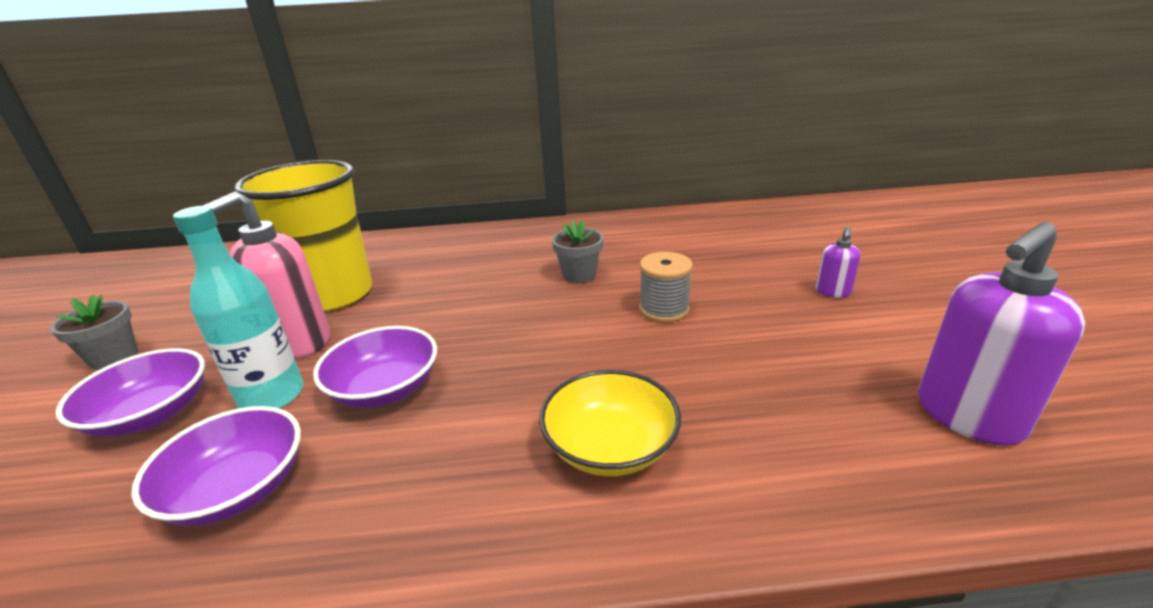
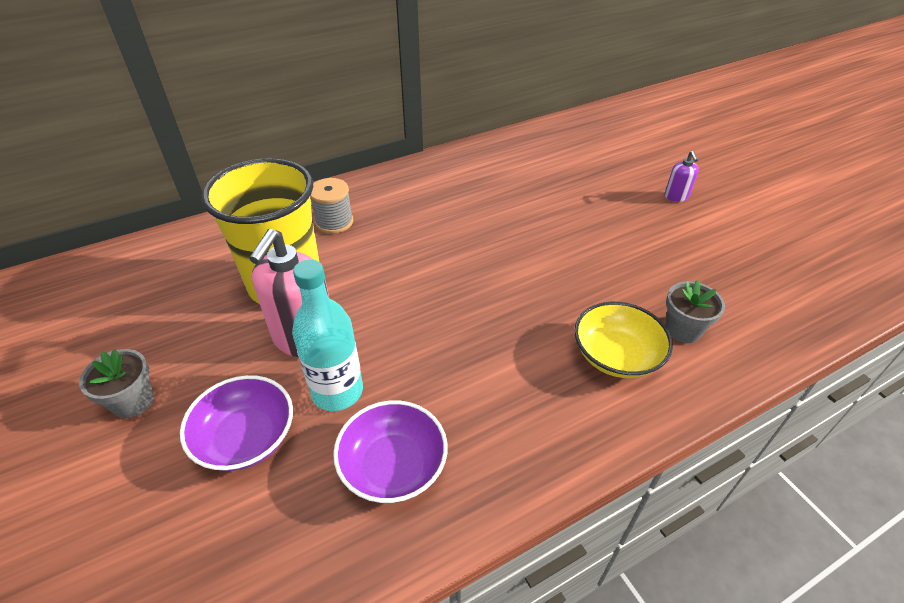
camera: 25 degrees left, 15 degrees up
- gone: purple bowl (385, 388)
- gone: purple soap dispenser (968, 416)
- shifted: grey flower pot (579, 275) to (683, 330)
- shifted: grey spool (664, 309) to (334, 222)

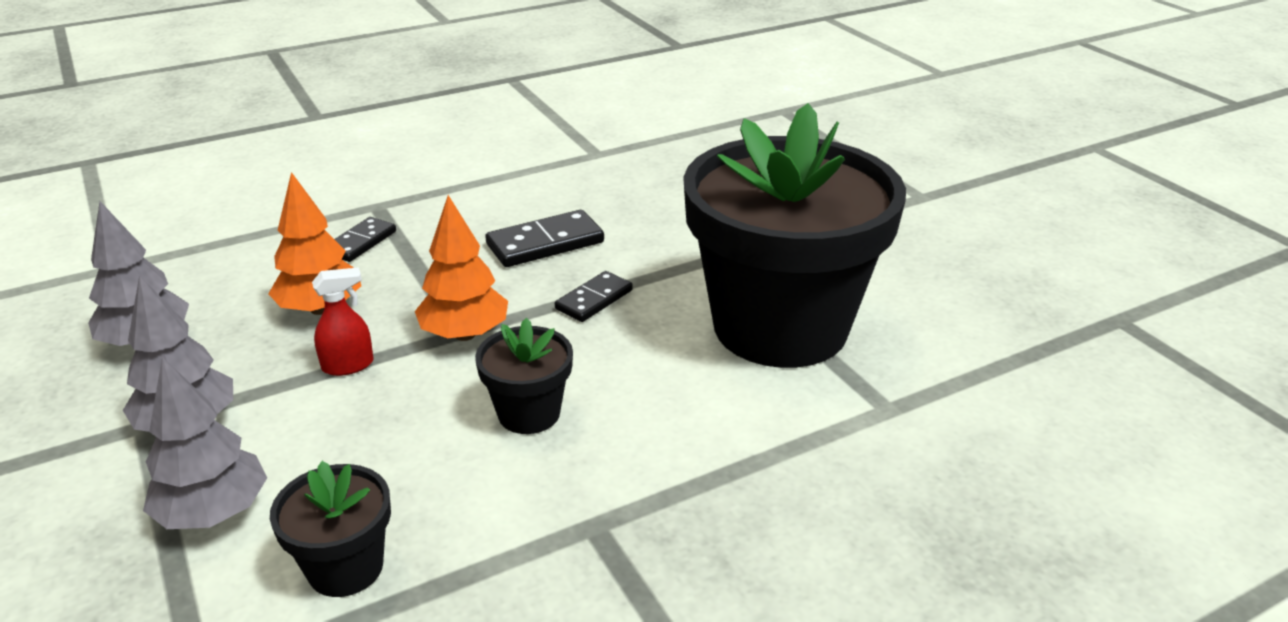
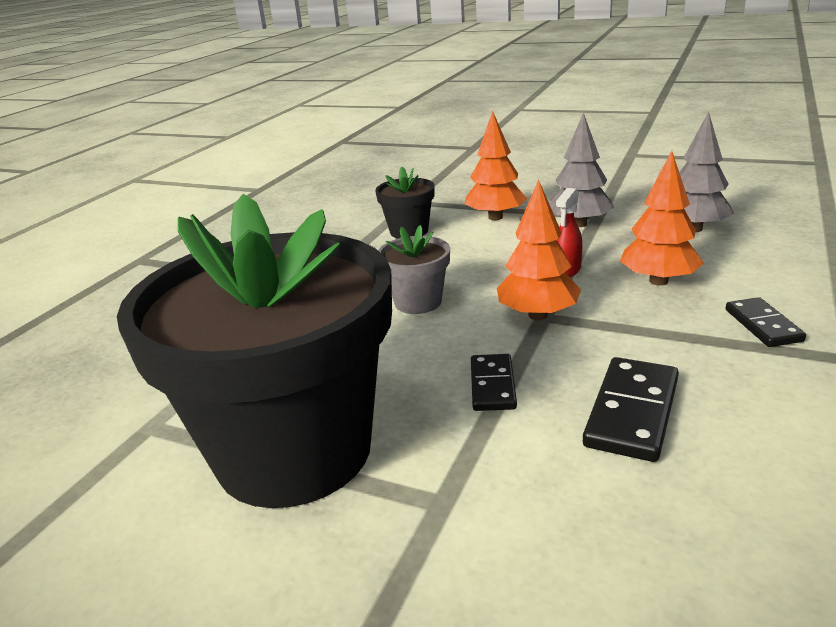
camera: 145 degrees right, 5 degrees down
- repainted: grey tree (214, 513) to orange tree (495, 217)
- repainted: black flower pot (529, 413) to grey flower pot (418, 302)

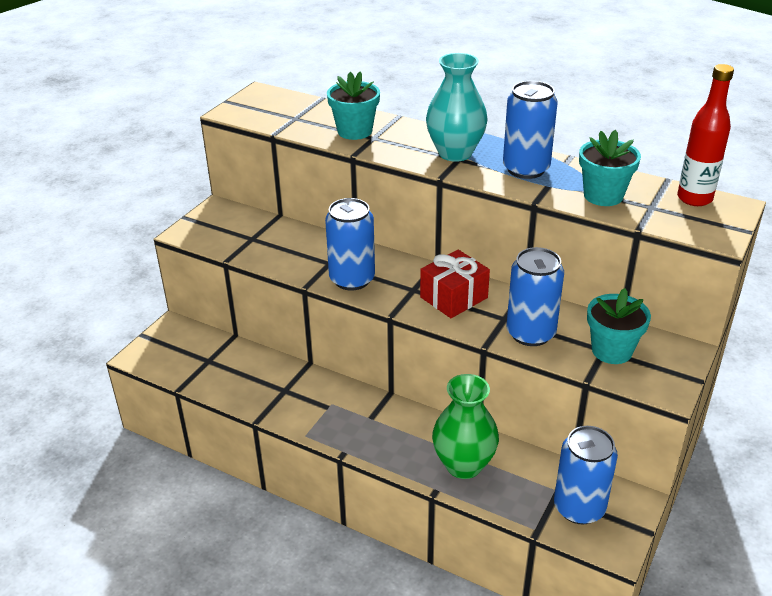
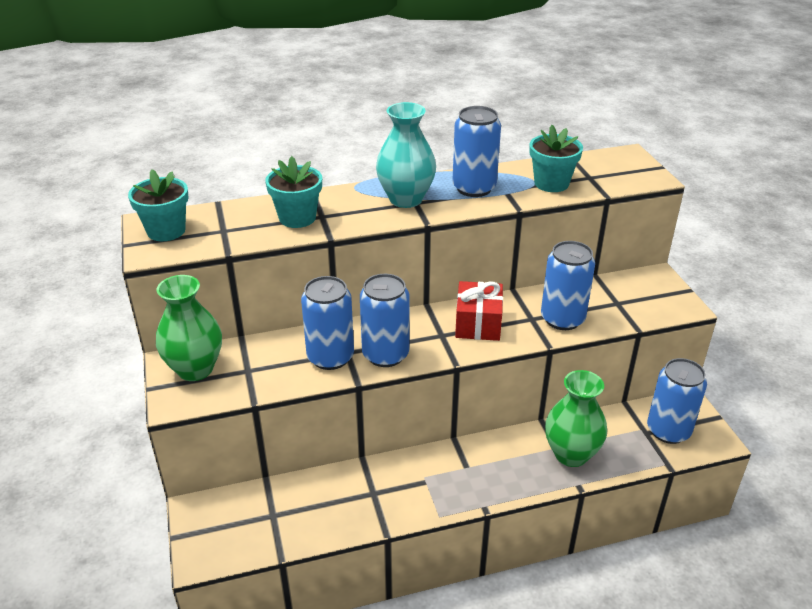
camera: 45 degrees left, 0 degrees up
- gone: red bottle (694, 198)
- new: green vase (195, 369)
- new: blue can (330, 357)
- shifted: turquoise flower pot (612, 350) to (166, 231)

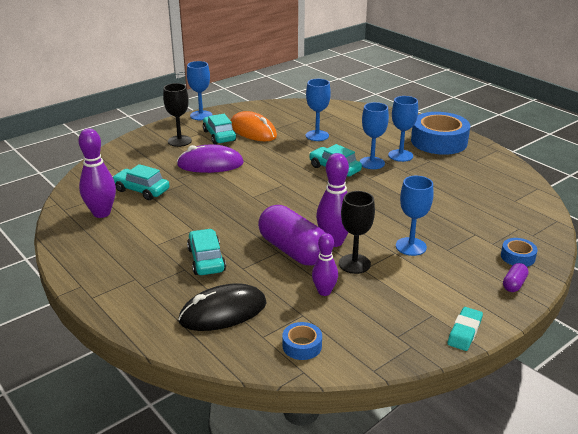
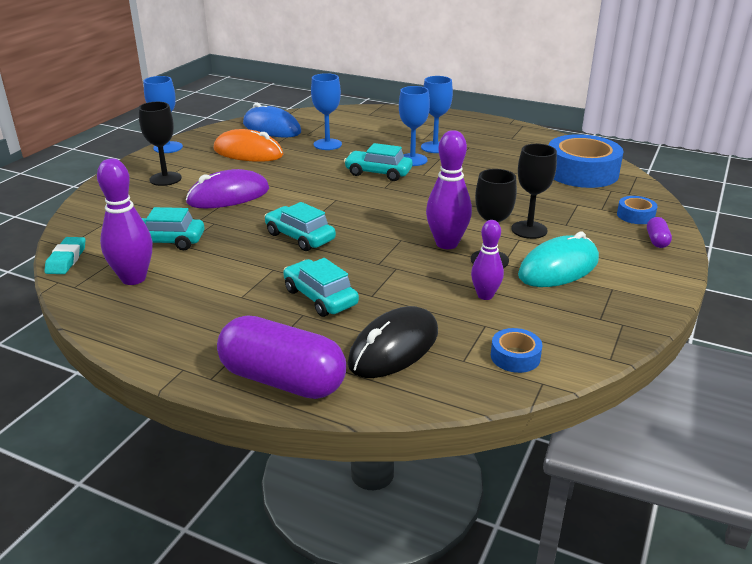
camera: 25 degrees left, 0 degrees up
- new: blue mouse (272, 128)
- new: turquoise mouse (558, 268)
- shifted: turquoise car (219, 136) to (300, 237)
- shifted: purple capsule (293, 250) to (282, 380)
- shifted: blue tape (439, 141) to (581, 172)
- shifted: turquoise eraser (464, 332) to (66, 259)
- repainted: blue goblet (411, 246) to black goblet (529, 230)

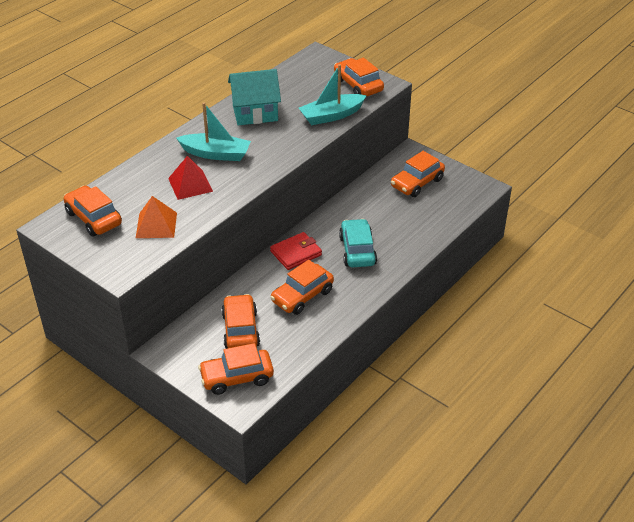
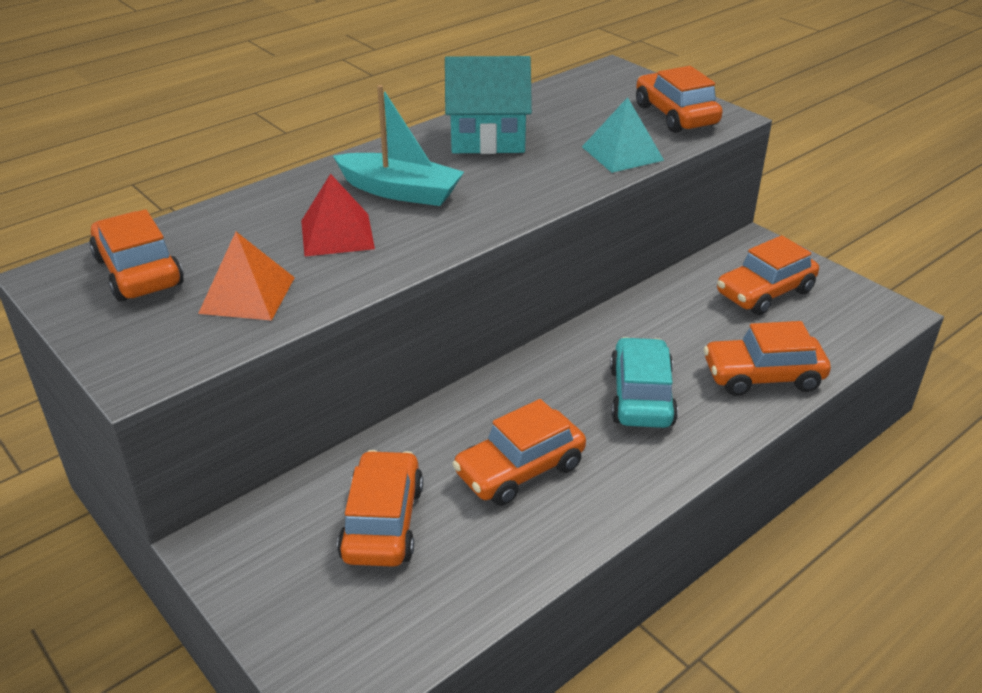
camera: 10 degrees right, 5 degrees down
- gone: red wallet (296, 253)
- shifted: orange car (237, 377) to (762, 376)
- swapped: turquoise boat (331, 116) to turquoise pyramid (622, 153)

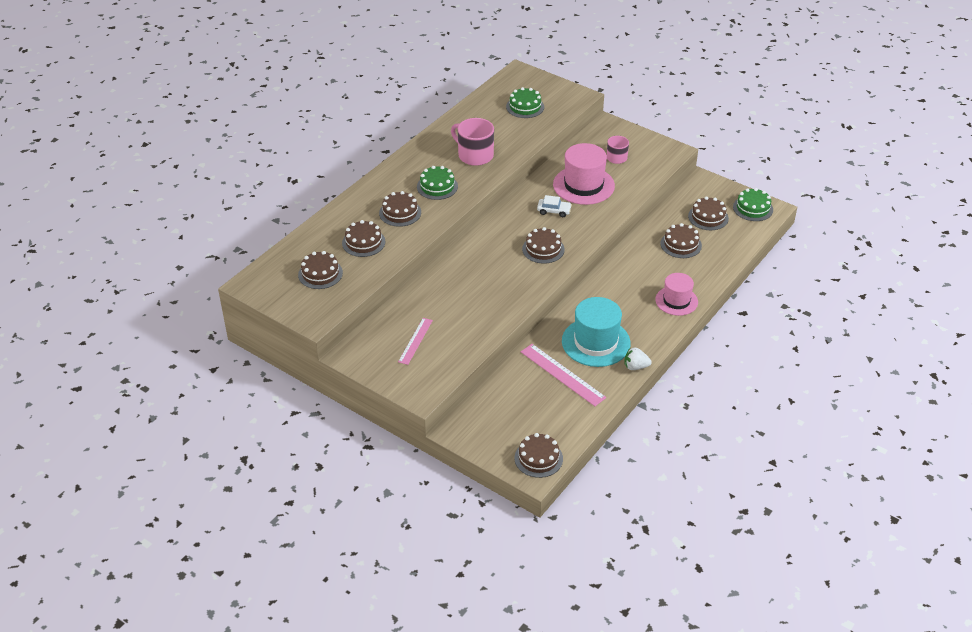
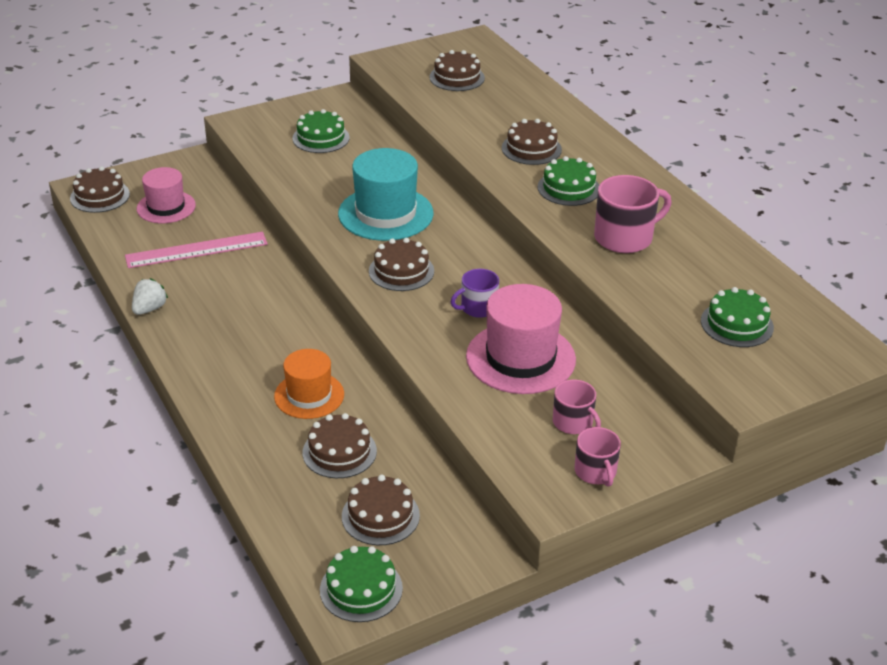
camera: 115 degrees right, 5 degrees down
- gone: brown cake (363, 242)
- new: orange hat (309, 395)
- new: pink mug (595, 472)
- shifted: turquoise hat (596, 342) to (385, 213)
- shifted: pink hat (676, 301) to (166, 207)
- swapped: pink ruler (415, 341) to green cake (321, 138)
- swapped: white car (554, 211) to purple mug (478, 308)

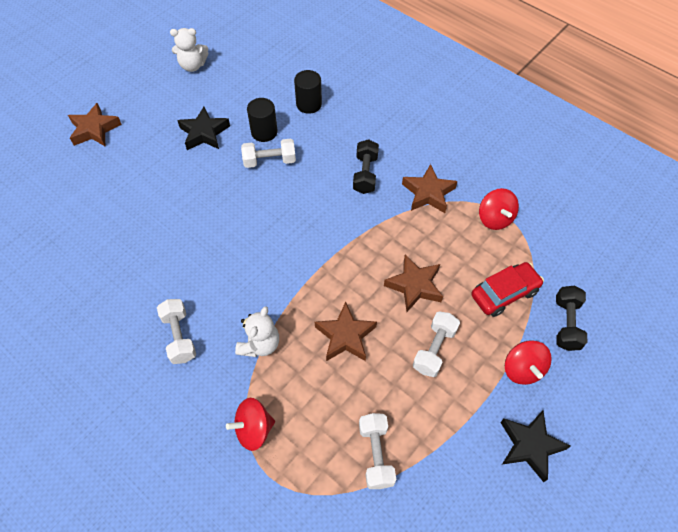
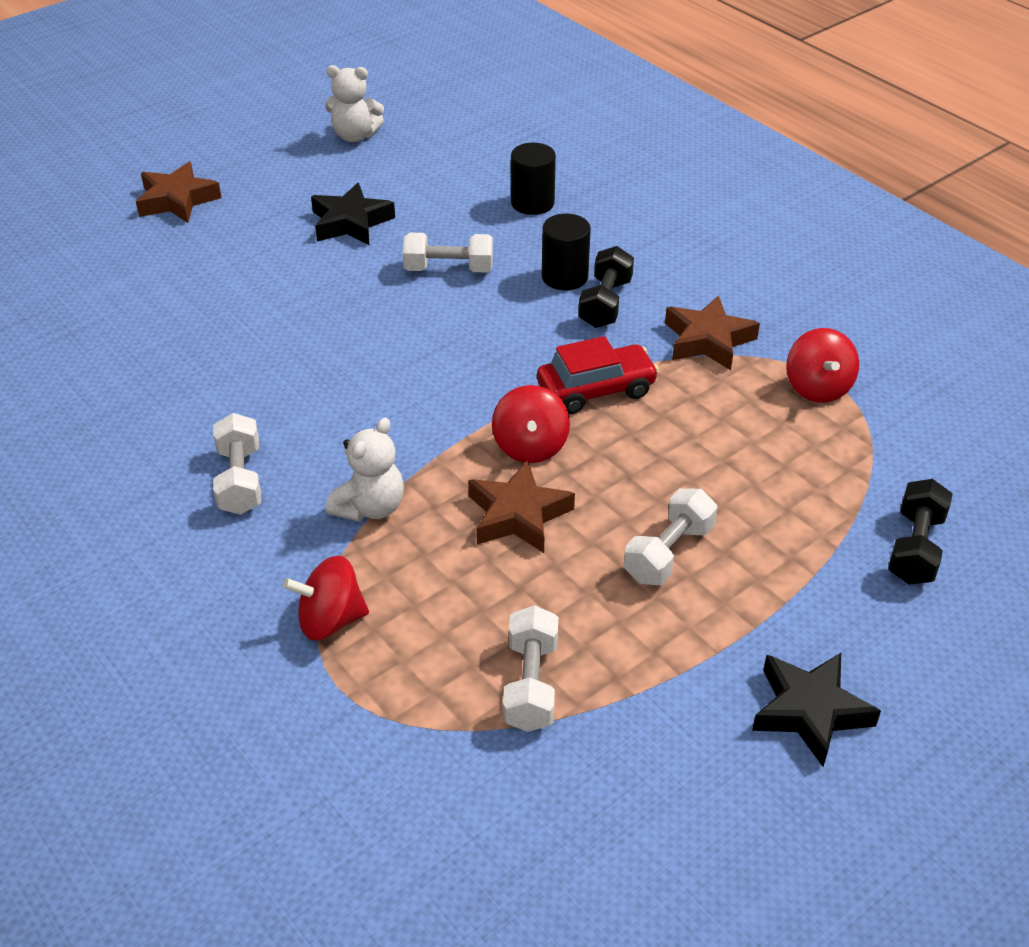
camera: 10 degrees right, 15 degrees down
- gone: brown star (414, 286)
- shifted: black cylinder (264, 132) to (564, 277)
- shifted: red car (504, 293) to (596, 390)
- shifted: red spinning top (522, 369) to (530, 446)

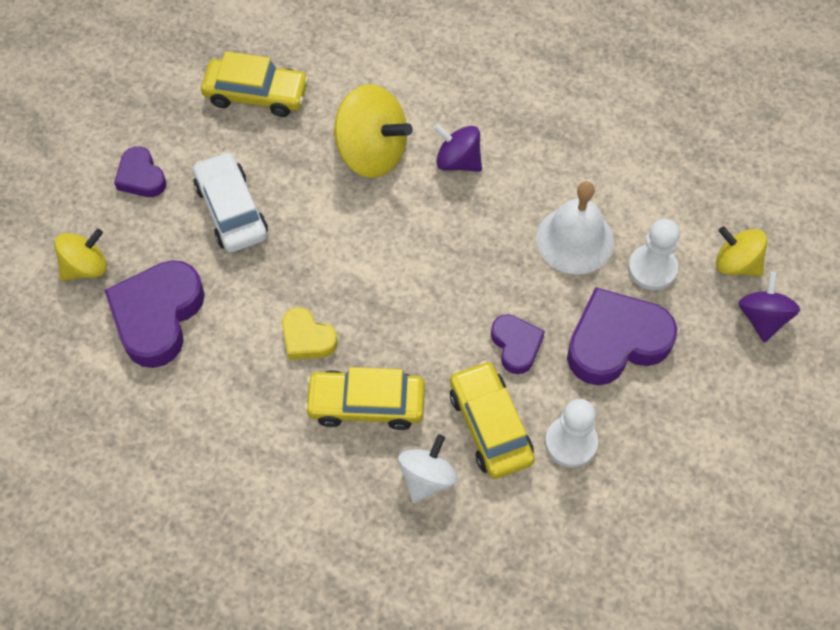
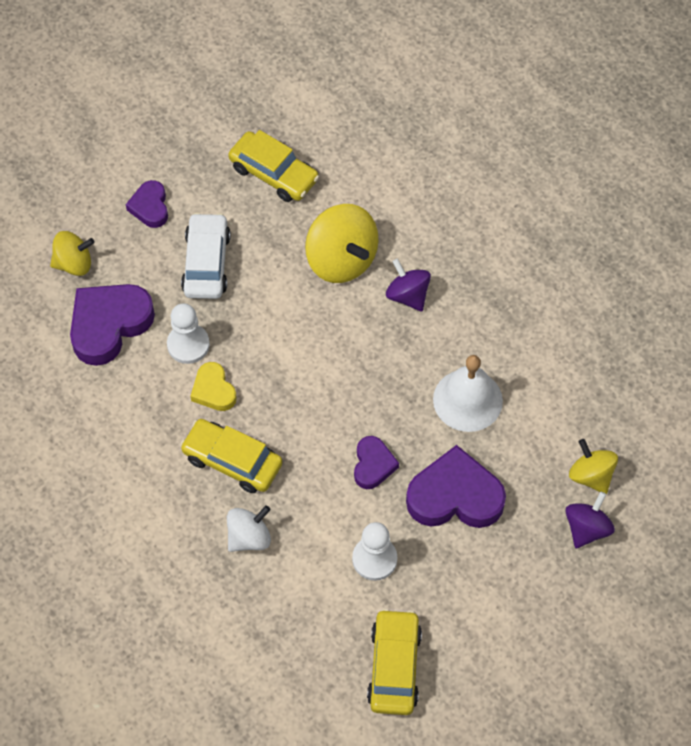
camera: 25 degrees right, 0 degrees up
- shifted: yellow car (490, 426) to (394, 667)
- shifted: white pawn (652, 268) to (188, 345)

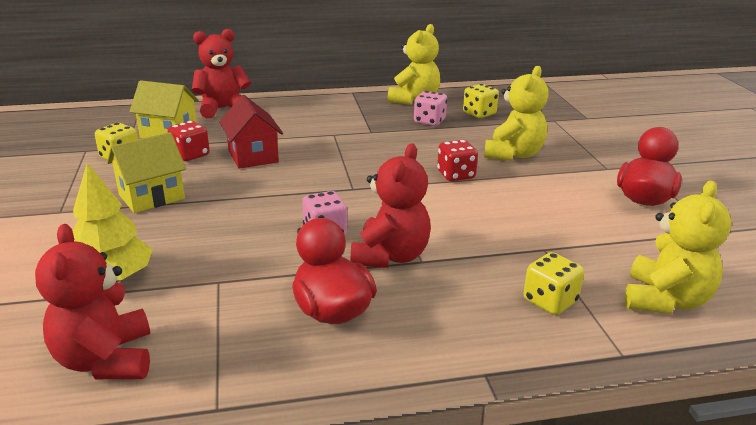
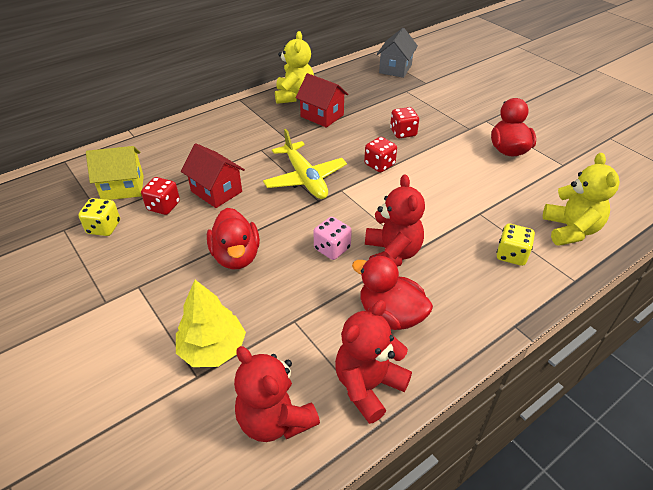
camera: 25 degrees left, 15 degrees up
- gone: yellow house (151, 197)
- gone: yellow dice (479, 113)
- new: red duck (236, 256)
- new: yellow plane (305, 179)
- new: grey house (395, 69)
- shifted: red teddy bear (222, 109) to (368, 386)
- swapped: pink dice (429, 121) to red house (322, 116)
- swapped: yellow teddy bear (513, 154) to red dice (403, 133)

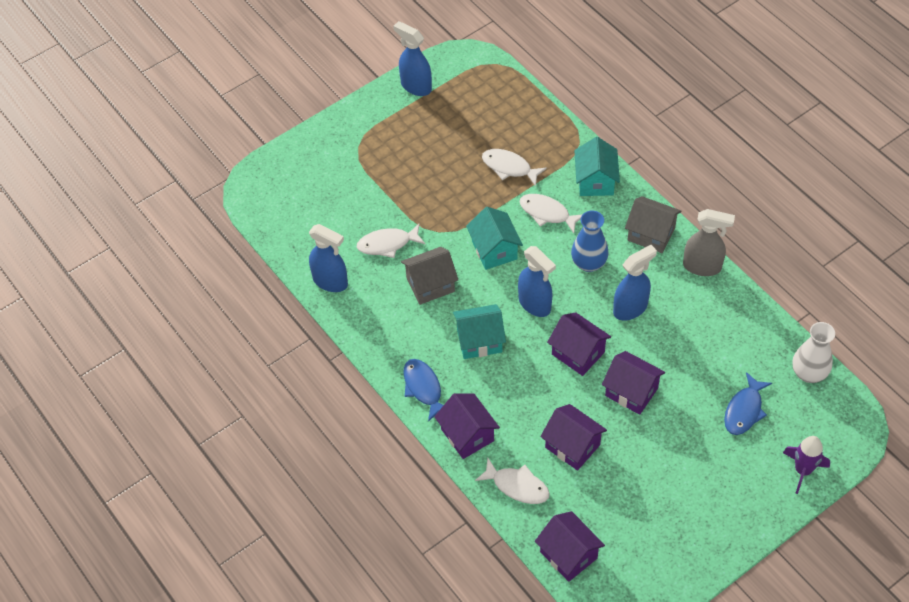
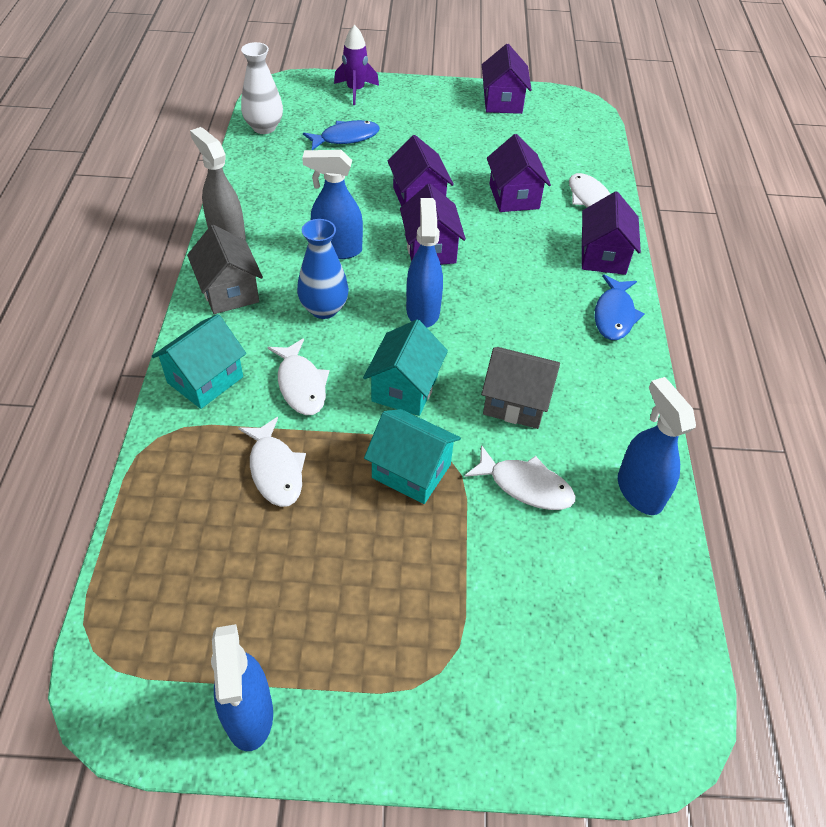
camera: 145 degrees left, 5 degrees down
- shifted: turquoise house (479, 341) to (411, 471)
- shifted: purple house (568, 555) to (502, 102)

